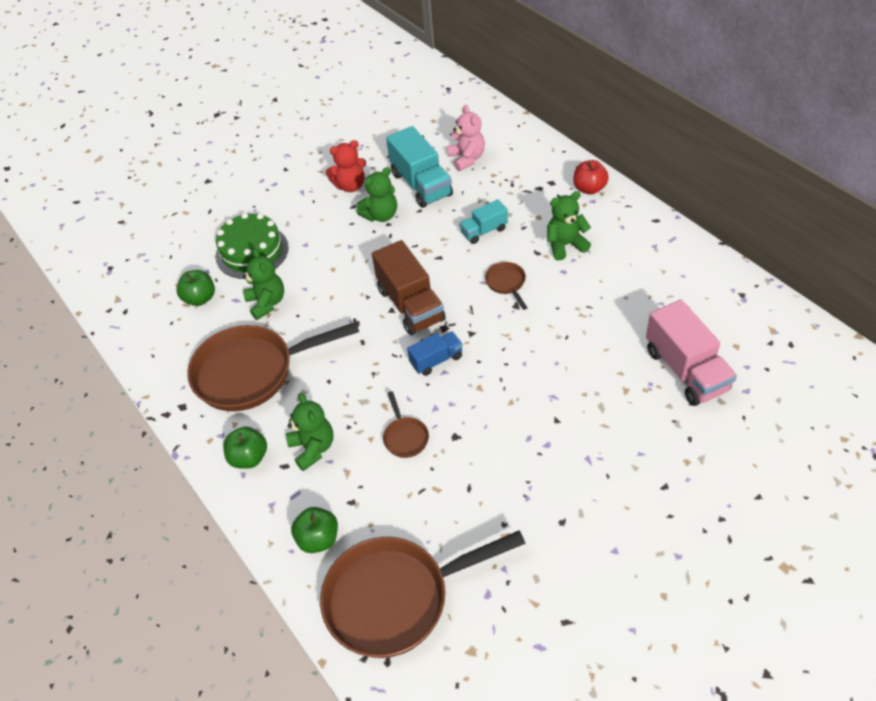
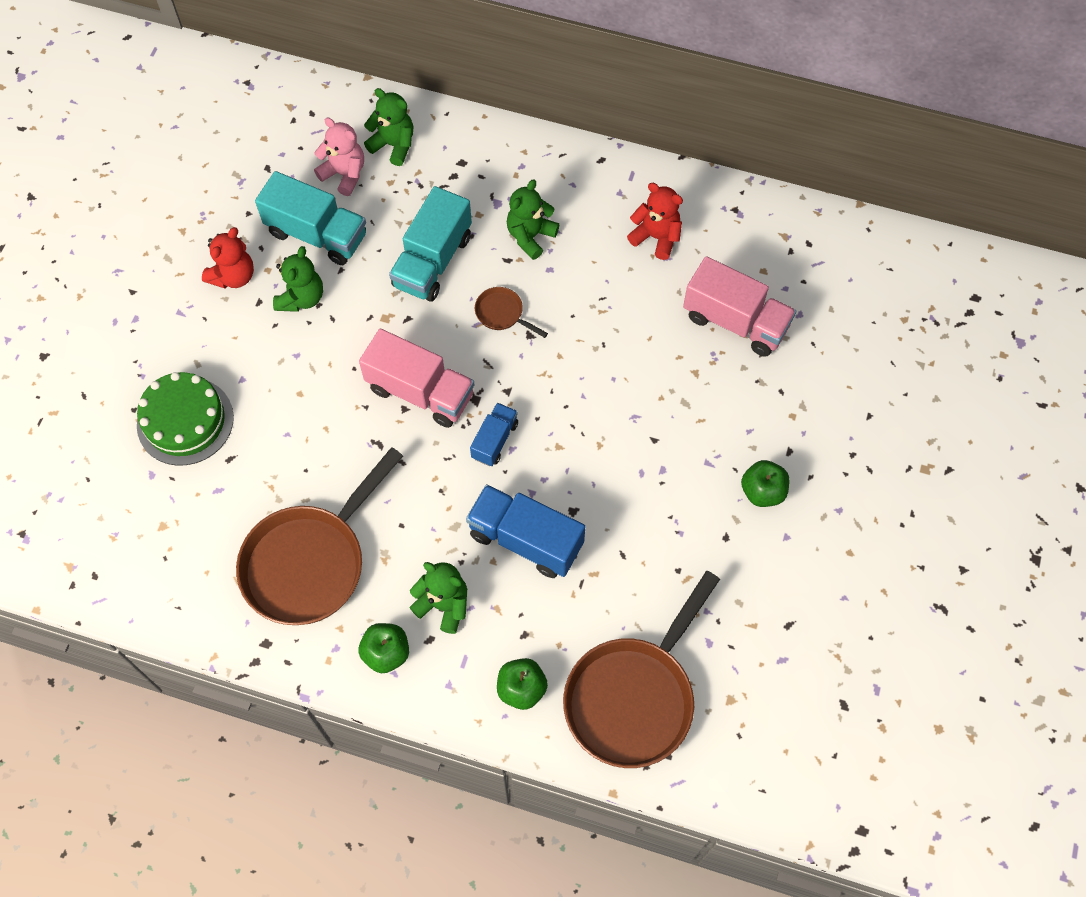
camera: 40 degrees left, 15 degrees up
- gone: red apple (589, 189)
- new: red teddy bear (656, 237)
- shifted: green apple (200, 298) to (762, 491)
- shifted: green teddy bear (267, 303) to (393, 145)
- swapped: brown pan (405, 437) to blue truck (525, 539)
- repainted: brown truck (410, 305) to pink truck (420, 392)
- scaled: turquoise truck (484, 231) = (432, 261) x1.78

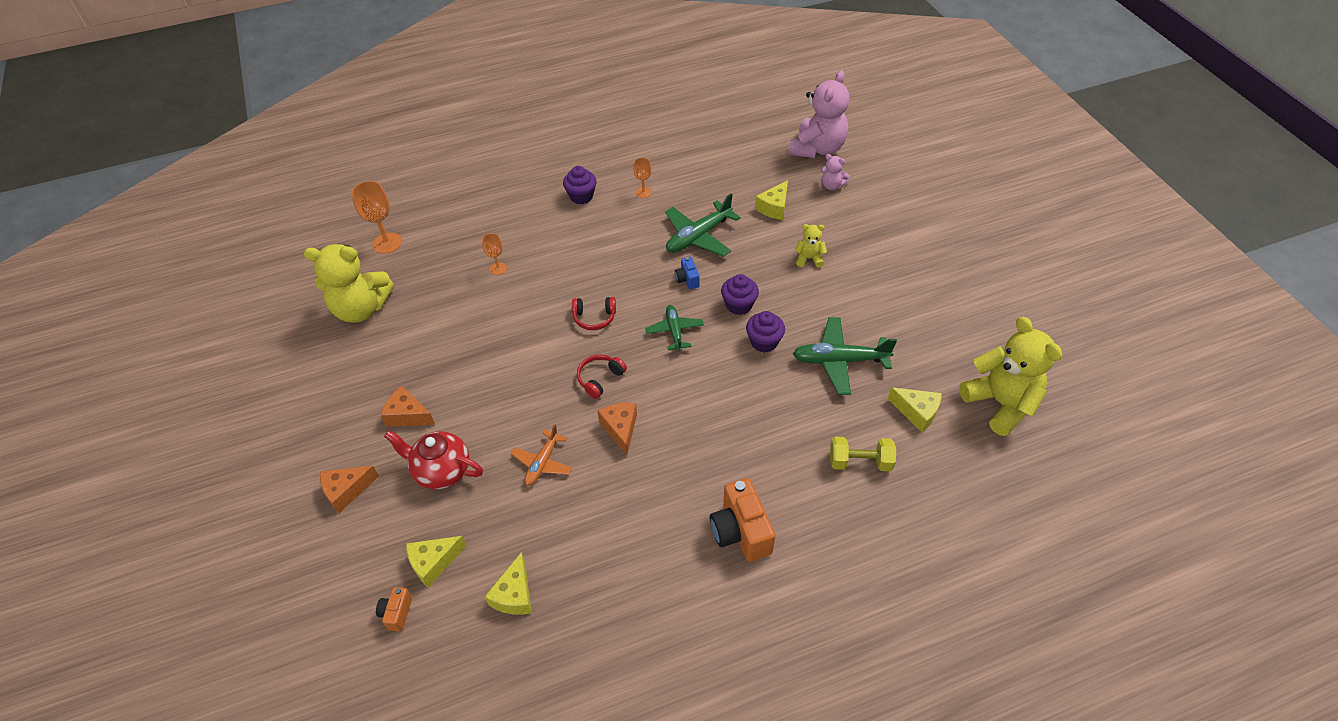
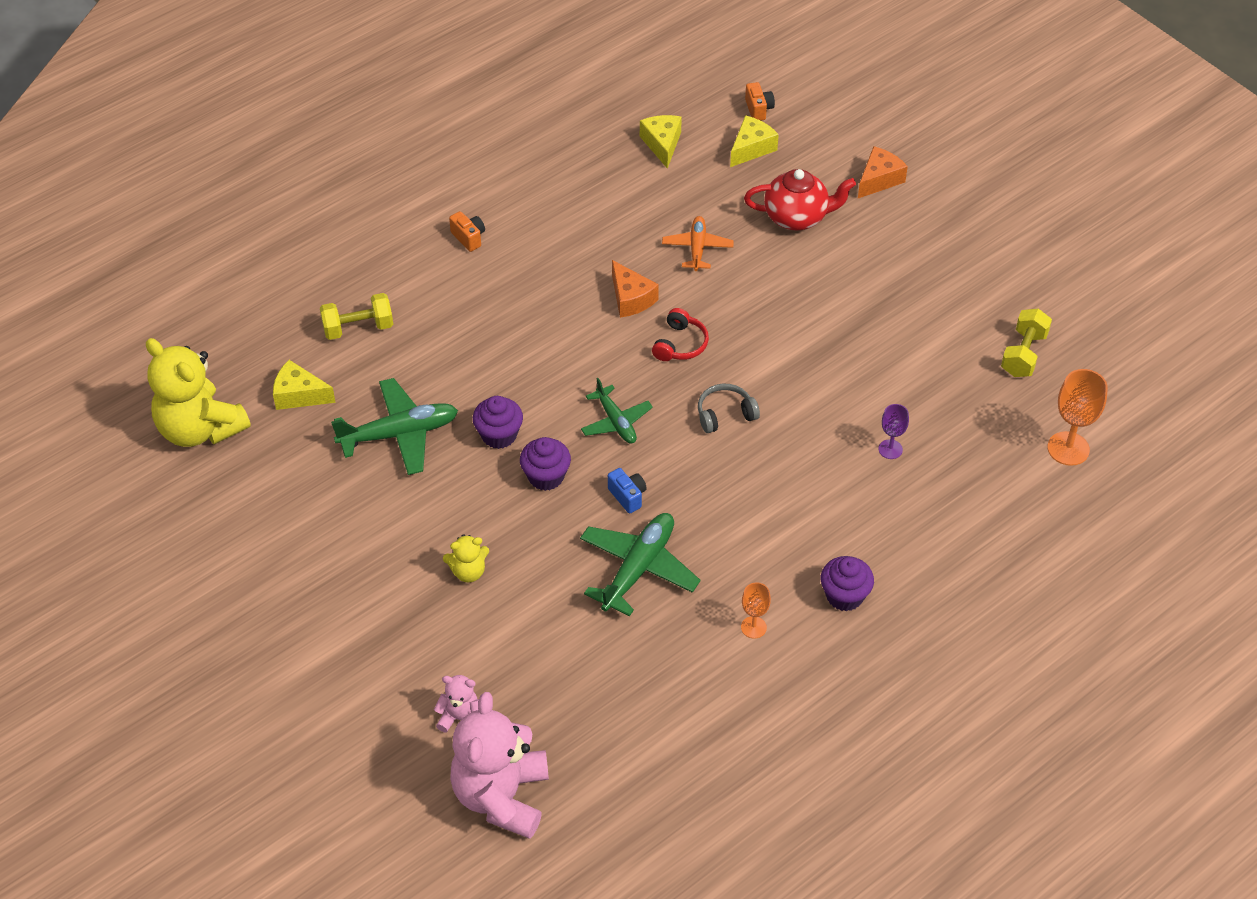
camera: 160 degrees right, 0 degrees up
- gone: orange cheese (408, 415)
- gone: yellow cheese (774, 207)
- swapped: yellow teddy bear (361, 309) to yellow dumbbell (1023, 354)
- repainted: orange goblet (498, 268) to purple goblet (890, 449)
- repainted: red headphones (594, 317) to grey headphones (725, 414)
- scaled: orange camera (740, 532) = (469, 238) x0.51

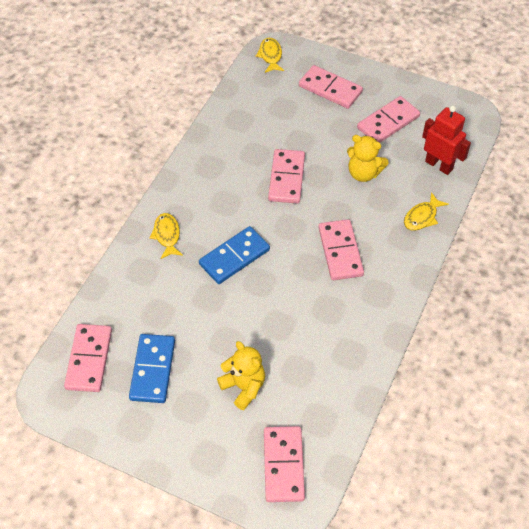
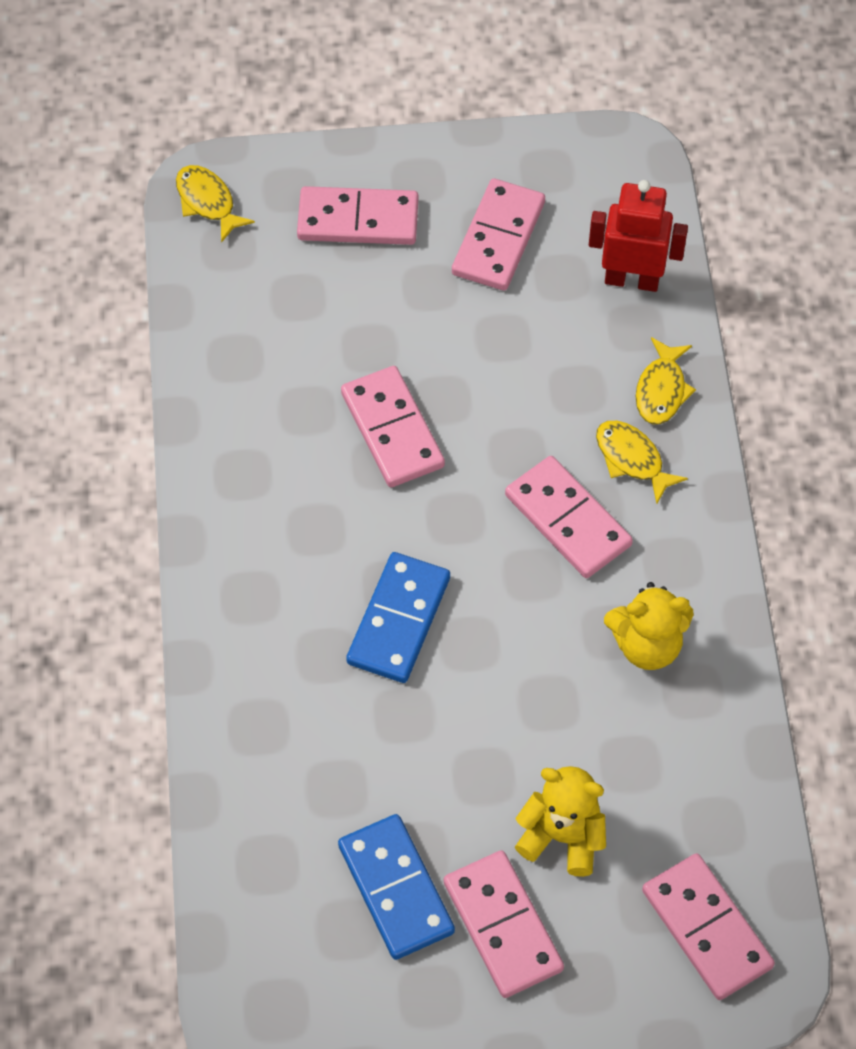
camera: 30 degrees left, 5 degrees up
- shifted: pink domino (89, 359) to (503, 926)
- shifted: yellow fish (167, 235) to (632, 459)
- shifted: yellow teddy bear (363, 173) to (647, 645)

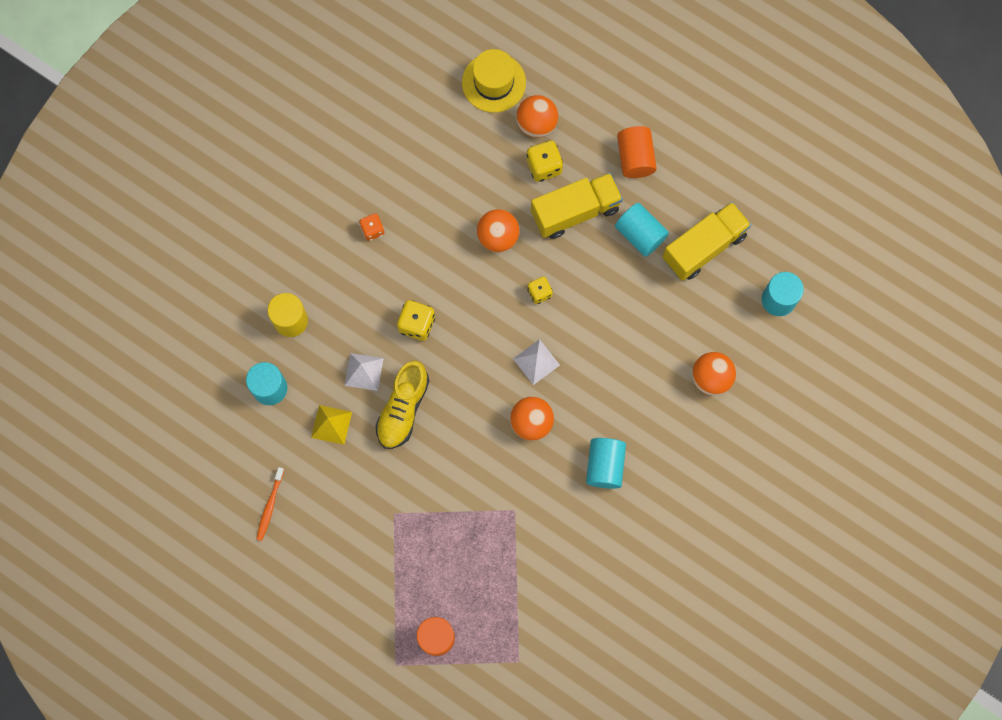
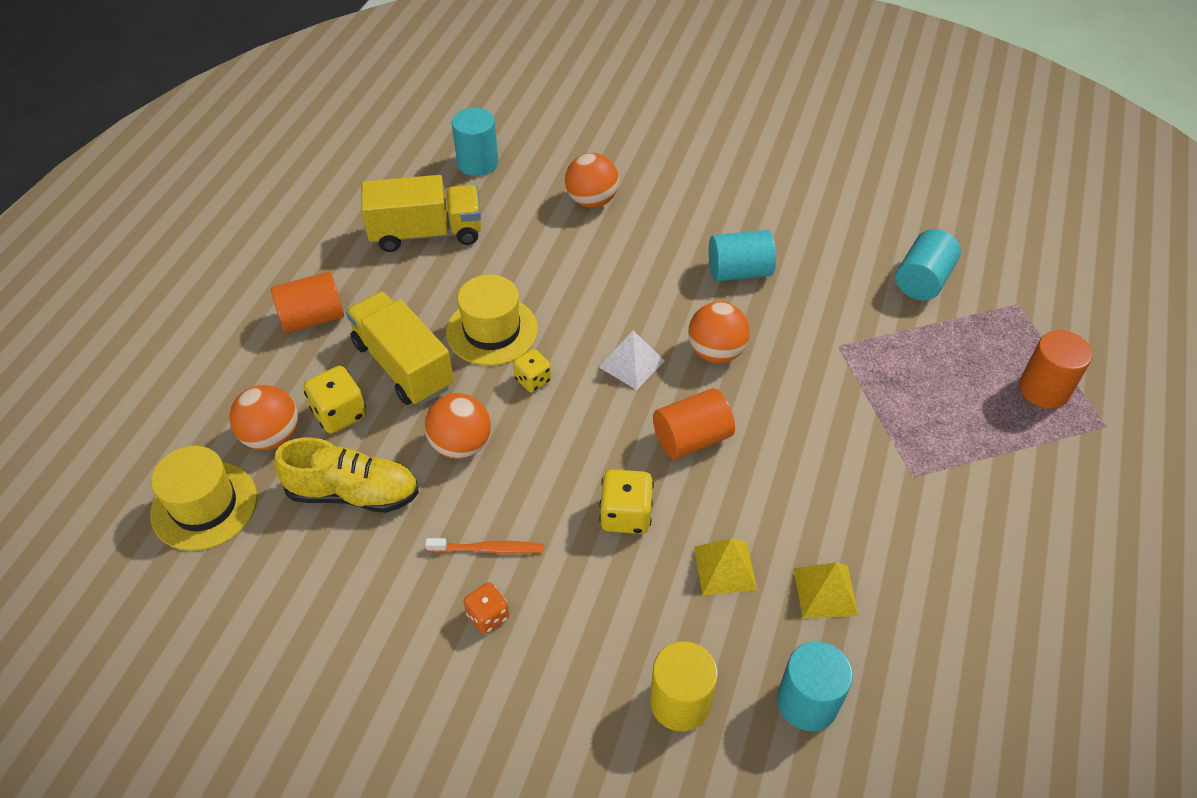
camera: 105 degrees left, 25 degrees down
- new: yellow hat (492, 331)
- new: orange cylinder (691, 438)
- shifted: orange toothbrush (270, 506) to (488, 549)
- shifted: yellow shoe (403, 409) to (353, 493)
- shifted: turquoise cylinder (640, 234) to (922, 280)
- repainted: white pyramid (364, 372) to yellow pyramid (725, 567)
- rotated: yellow truck (704, 247) = (426, 233) 135 degrees clockwise

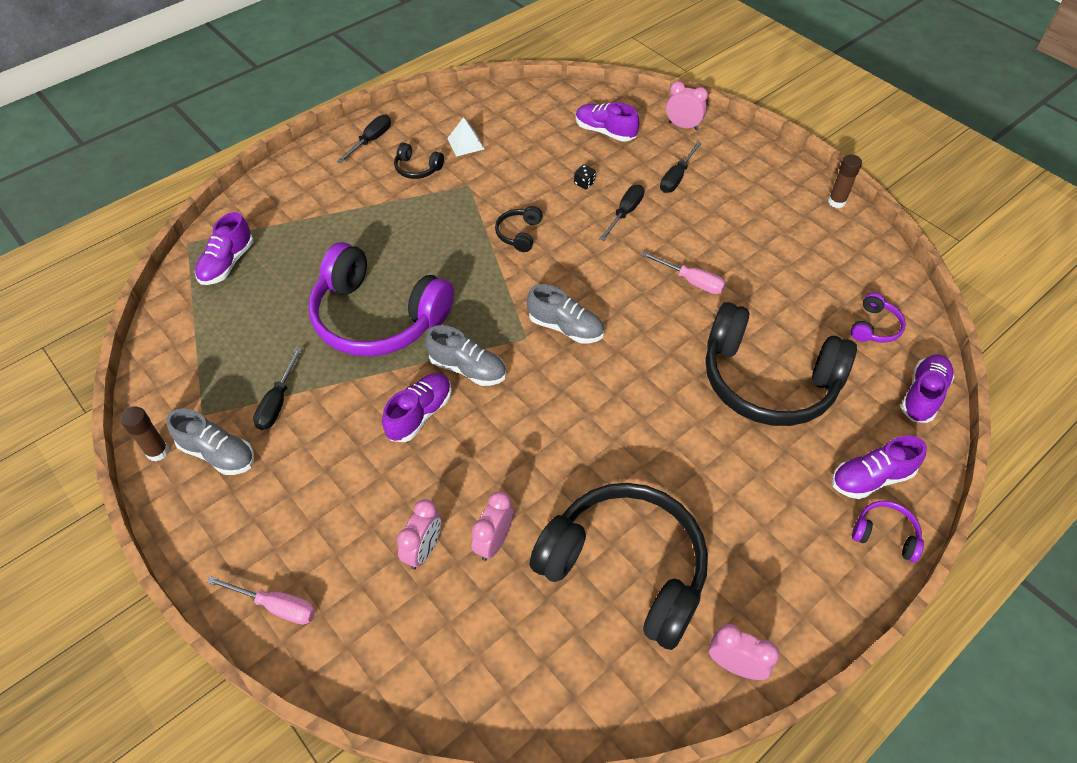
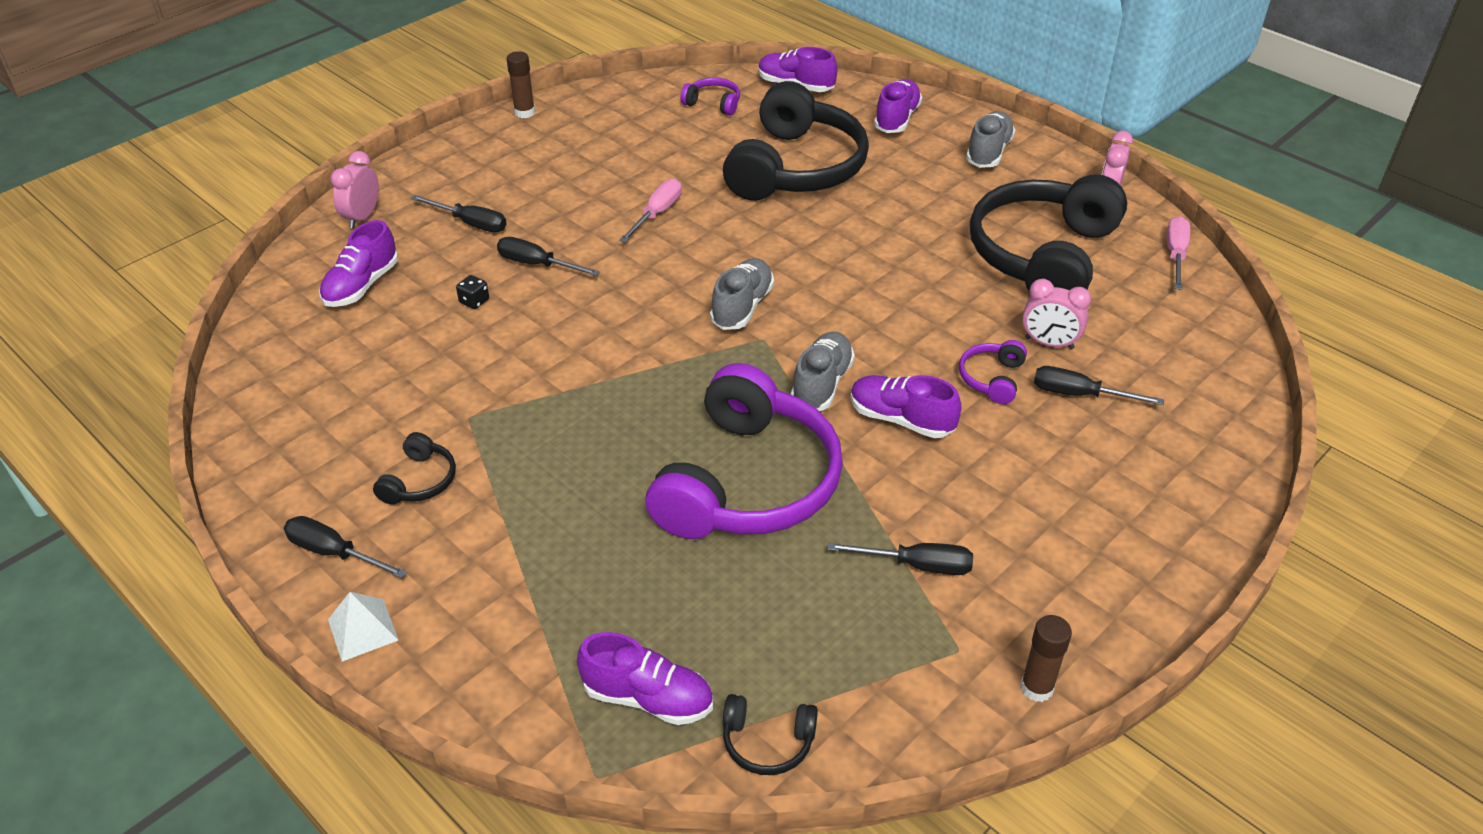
camera: 95 degrees left, 10 degrees down
- shifted: grey shoe (218, 454) to (988, 152)
- shifted: pink screwdriver (276, 606) to (1175, 255)
- shifted: white pyramid (465, 143) to (363, 629)
- shifted: black headphones (519, 234) to (767, 742)
- shifted: purple headphones (885, 534) to (992, 379)
- swapped: pink clock (423, 550) to black screwdriver (1079, 394)
- rotated: purple shoe (871, 478) = (896, 119) 135 degrees counterclockwise

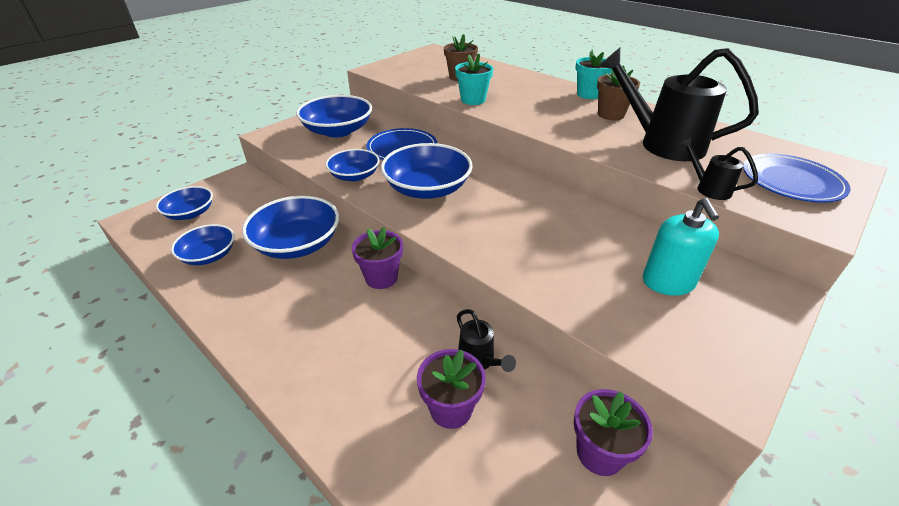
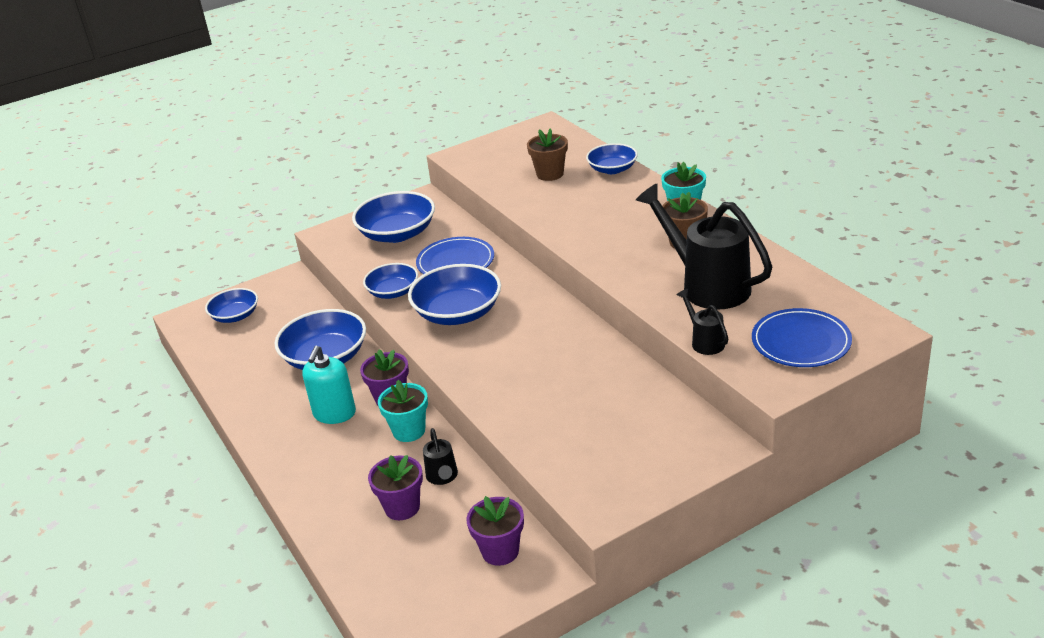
camera: 20 degrees right, 5 degrees down
- shifted: blue bowl (209, 255) to (612, 169)
- shifted: turquoise flower pot (473, 100) to (409, 431)
- shifted: turquoise soap dispenser (668, 282) to (334, 413)

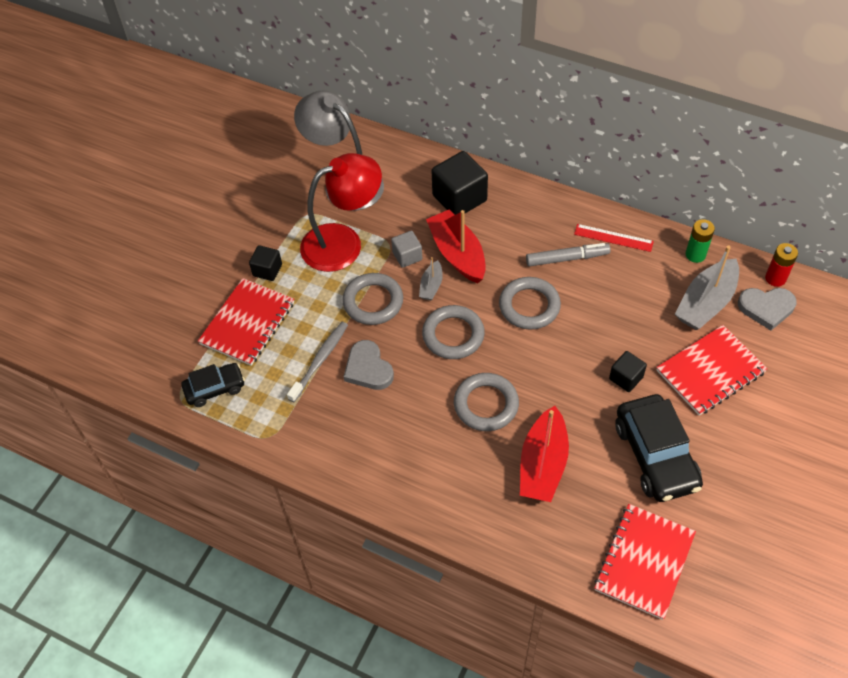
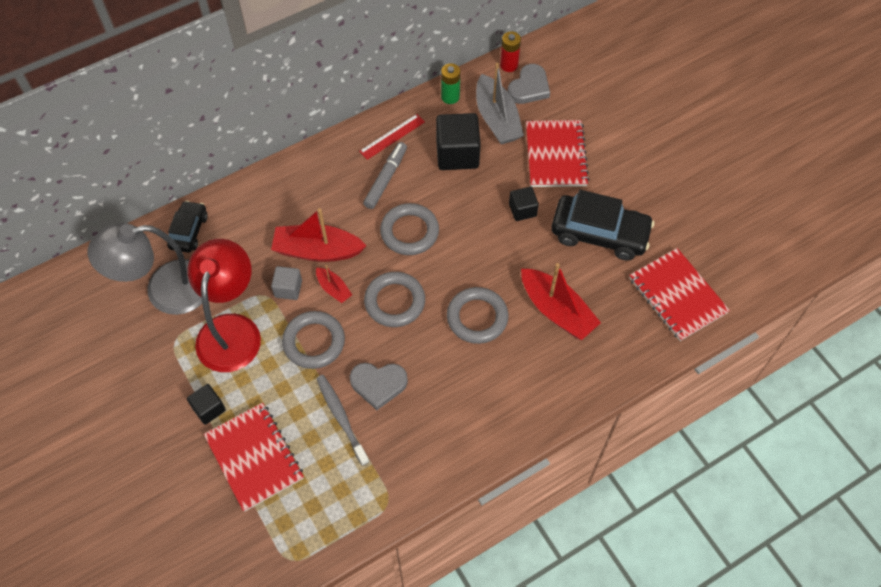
camera: 60 degrees left, 5 degrees up
- shifted: black car (215, 388) to (189, 231)
- shifted: black cube (459, 198) to (457, 154)
- repainted: grey boat (431, 286) to red boat (333, 289)

